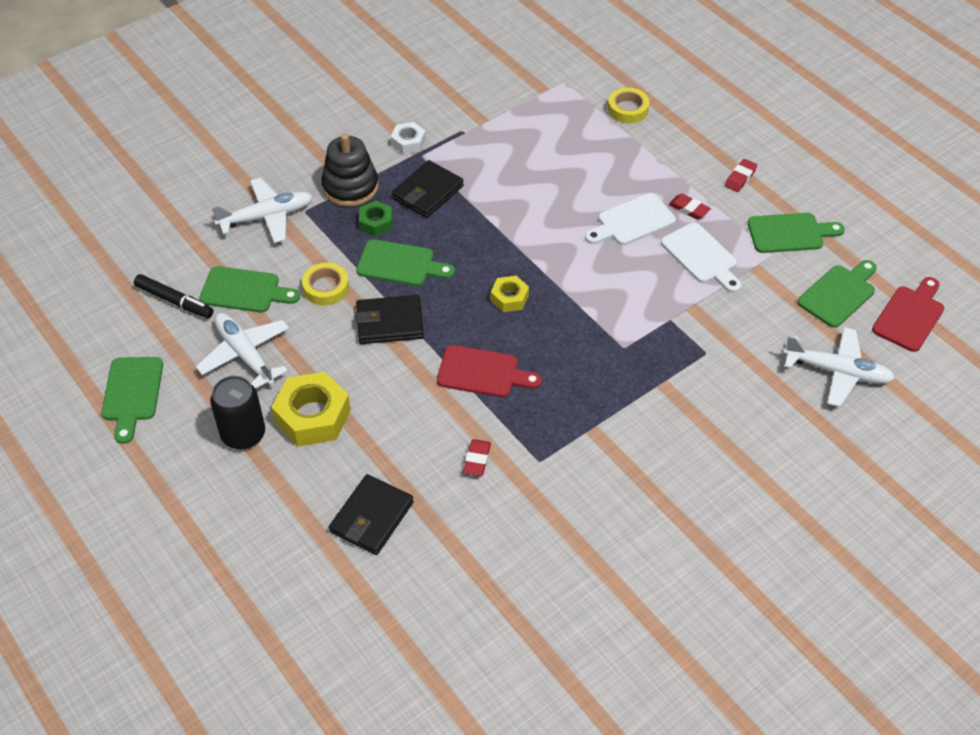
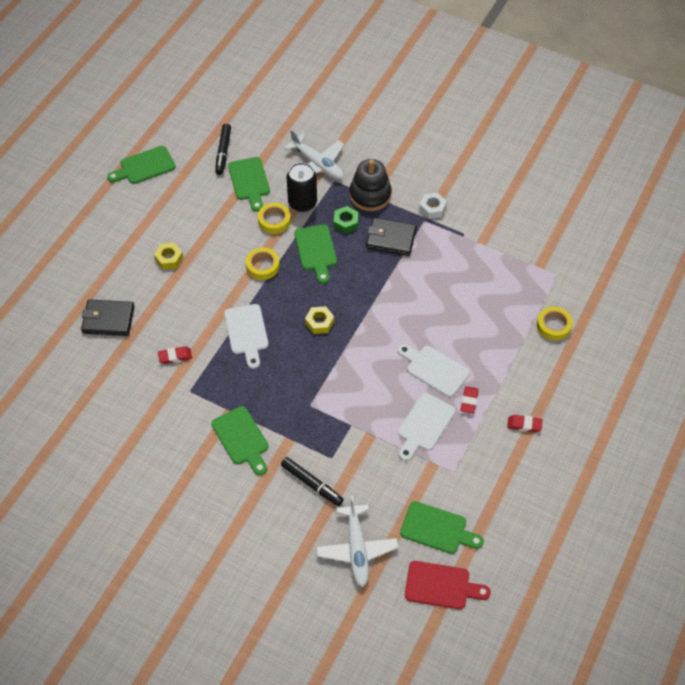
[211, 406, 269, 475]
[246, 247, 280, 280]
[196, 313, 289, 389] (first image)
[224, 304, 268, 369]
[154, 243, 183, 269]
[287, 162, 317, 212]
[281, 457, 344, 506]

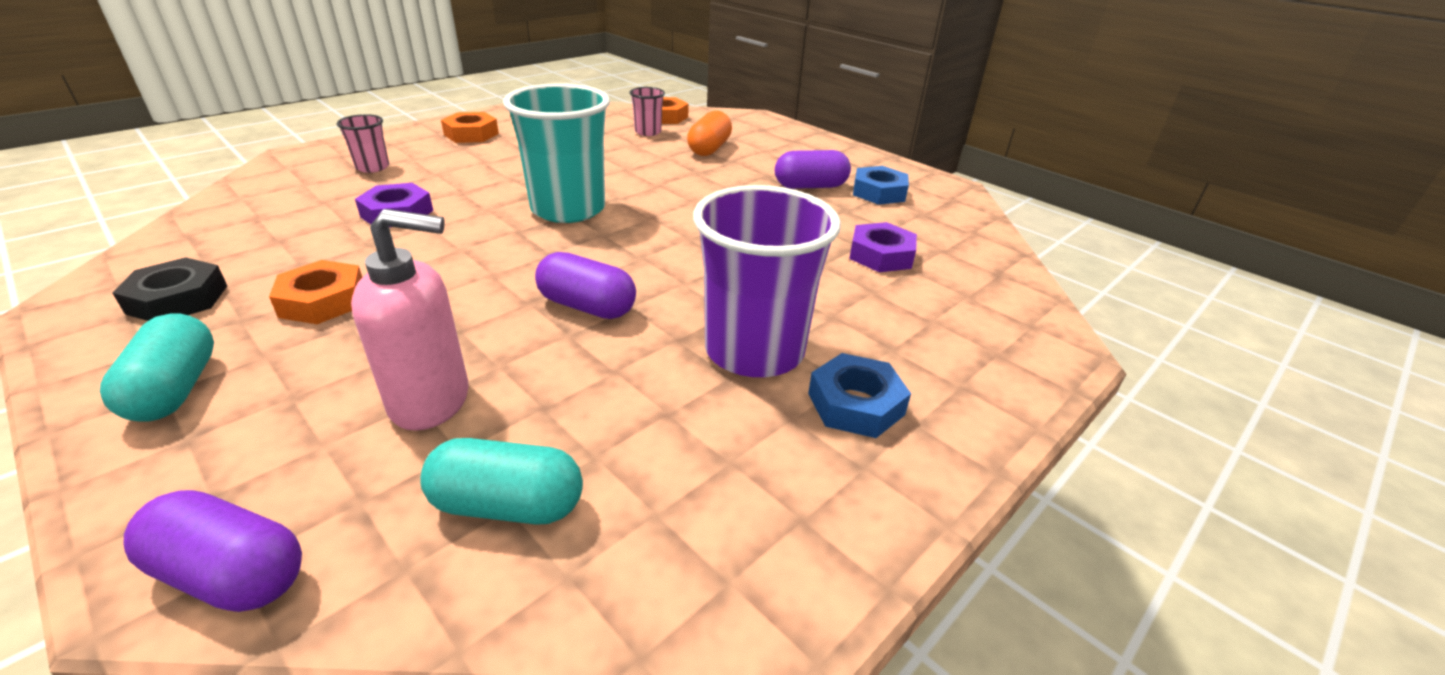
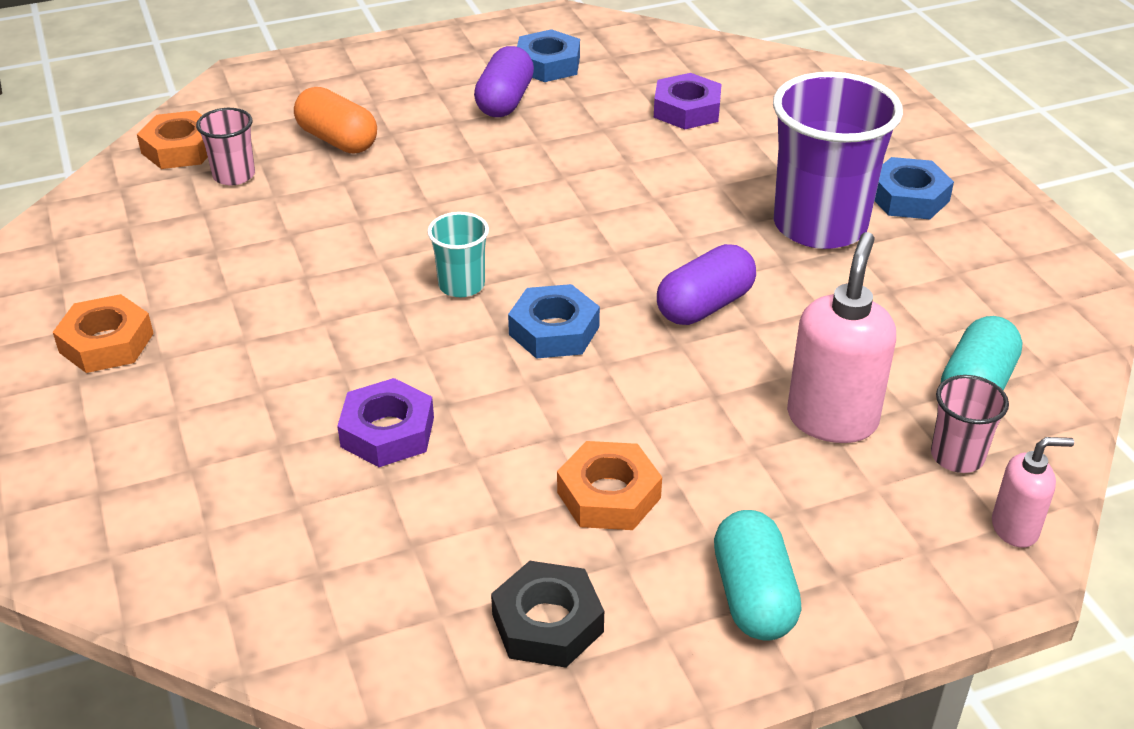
[427, 212, 489, 297]
[931, 375, 1009, 473]
[714, 510, 802, 641]
[992, 437, 1074, 548]
[508, 284, 600, 359]

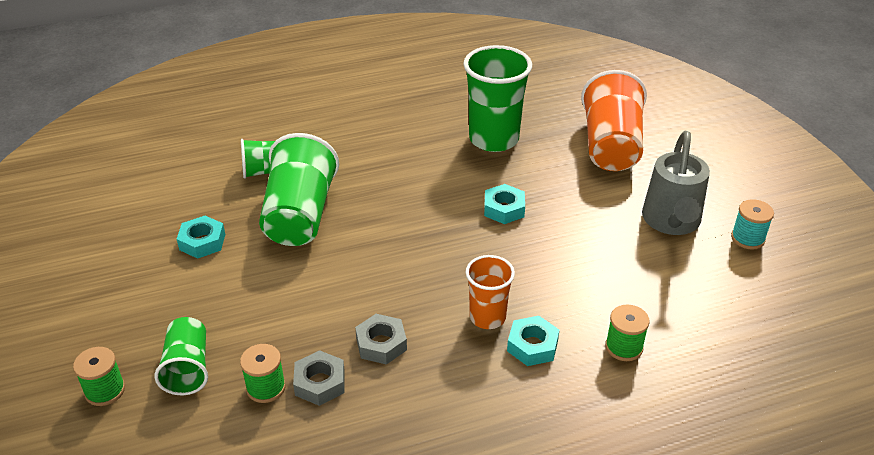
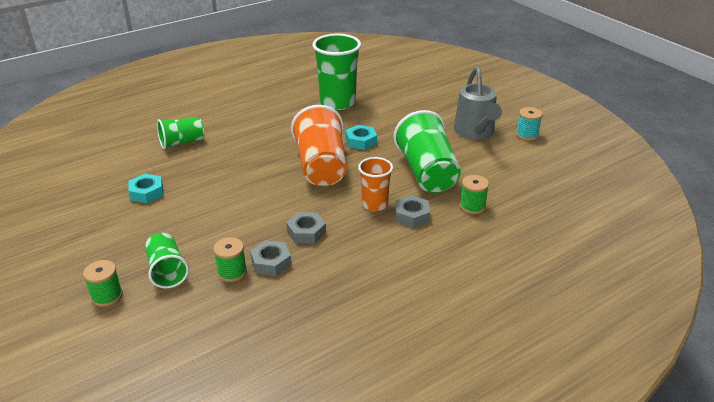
[291, 105, 347, 186]
[393, 110, 461, 193]
[395, 195, 430, 228]

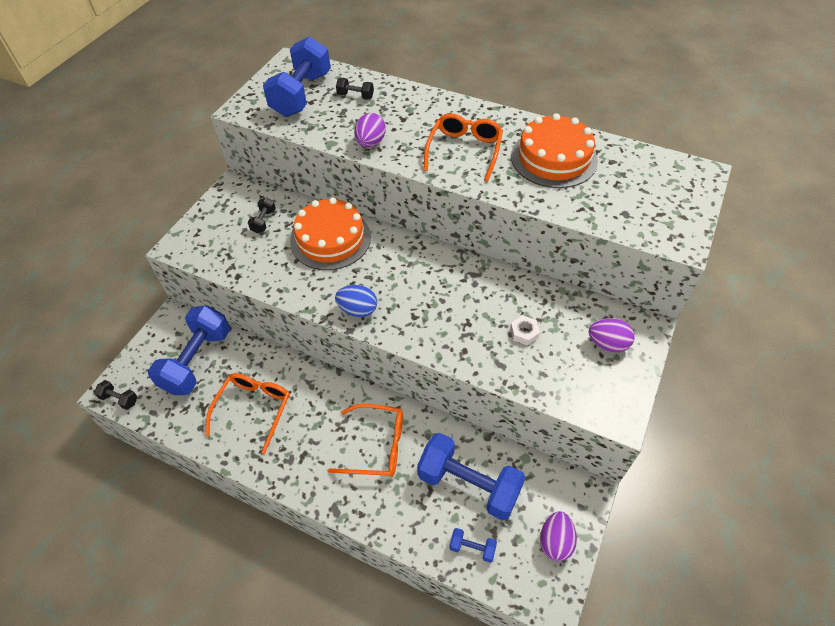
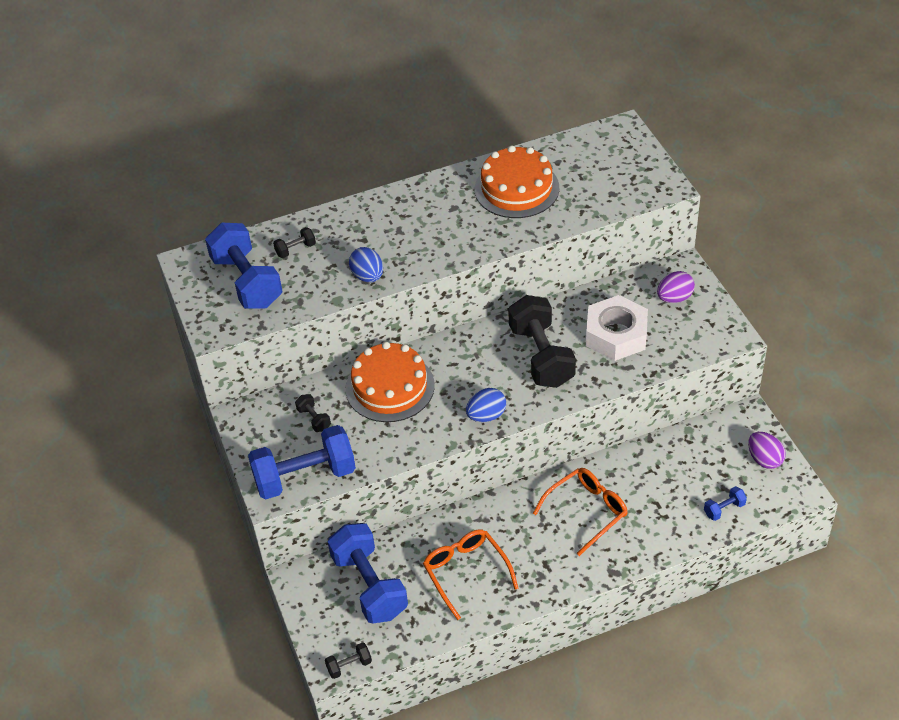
[349, 247, 383, 282]
[424, 113, 503, 182] (first image)
[586, 295, 648, 361]
[248, 425, 356, 499]
[508, 295, 576, 388]

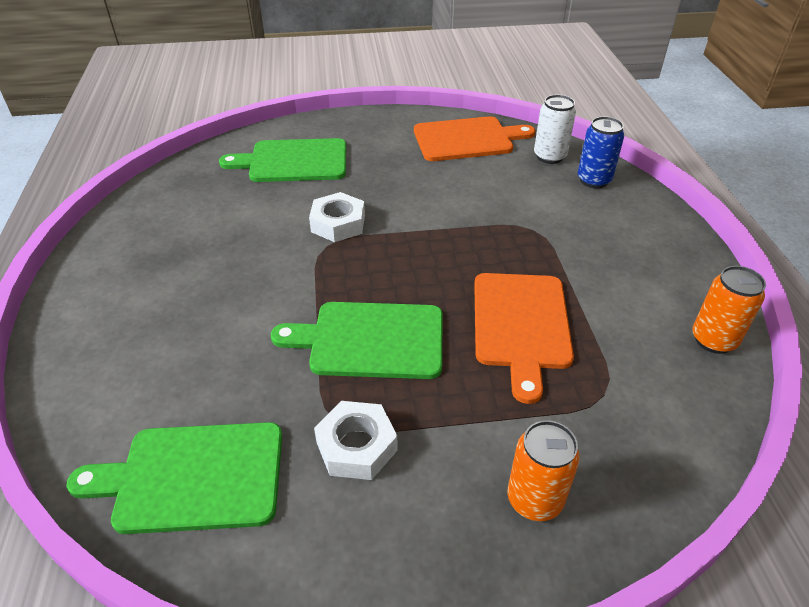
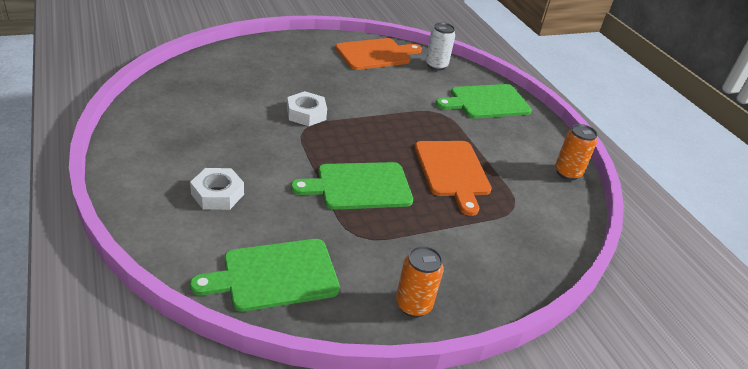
[578, 116, 624, 189] (first image)
[436, 84, 532, 119]
[190, 168, 244, 210]
[396, 246, 444, 317]

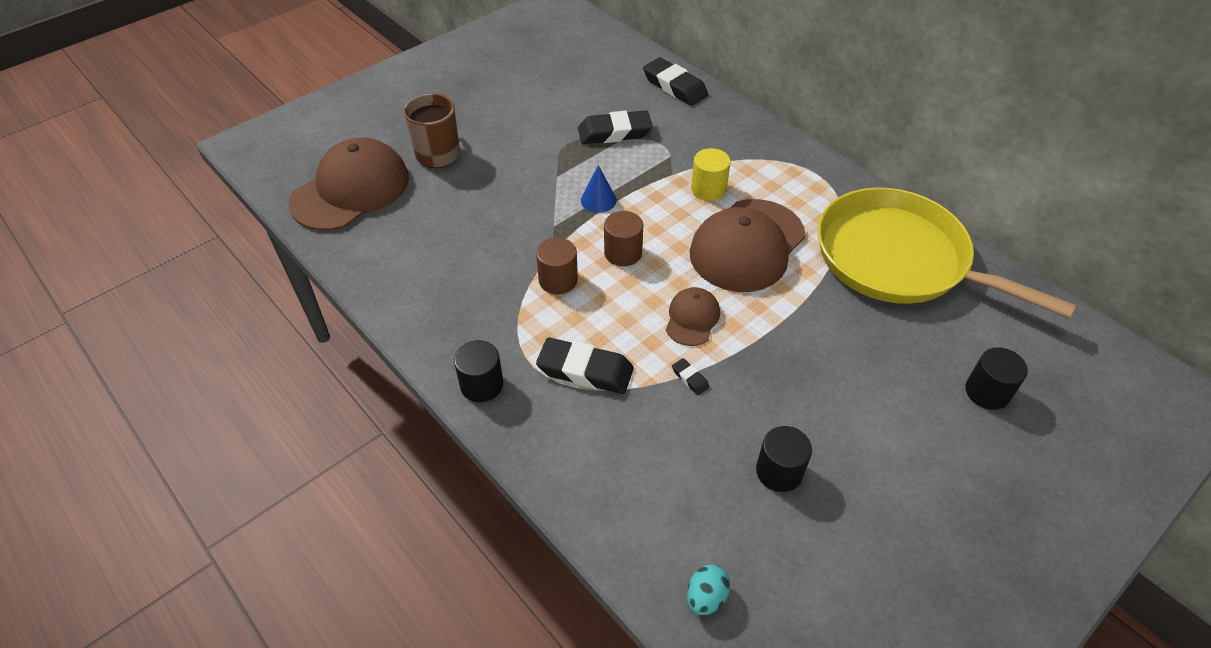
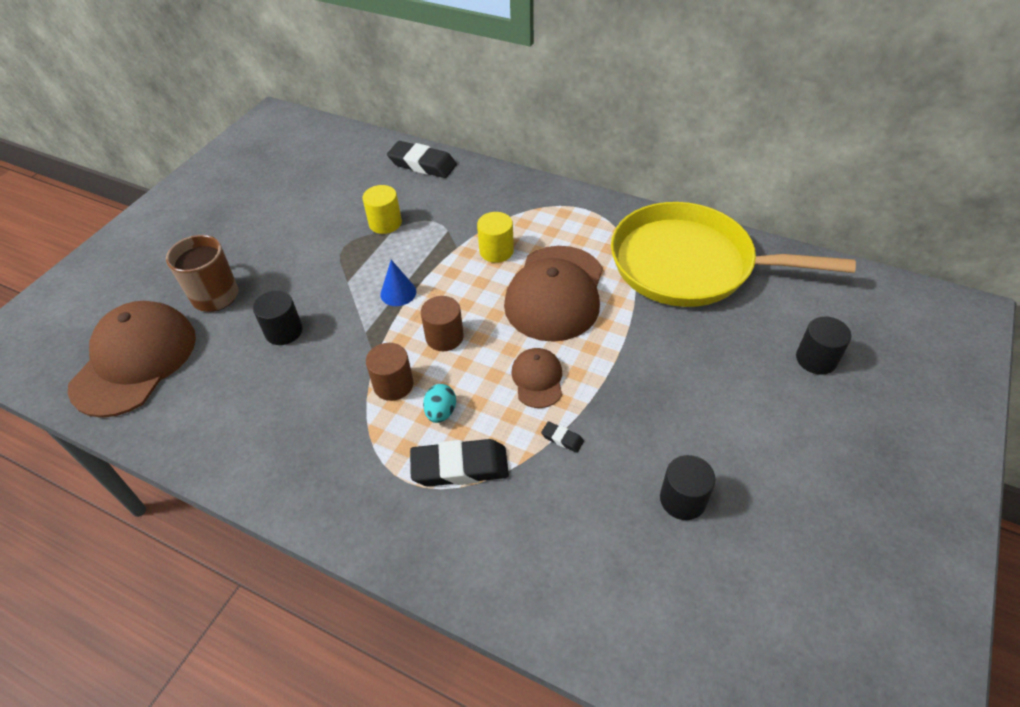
[362, 185, 402, 234]
[253, 290, 303, 345]
[423, 384, 456, 423]

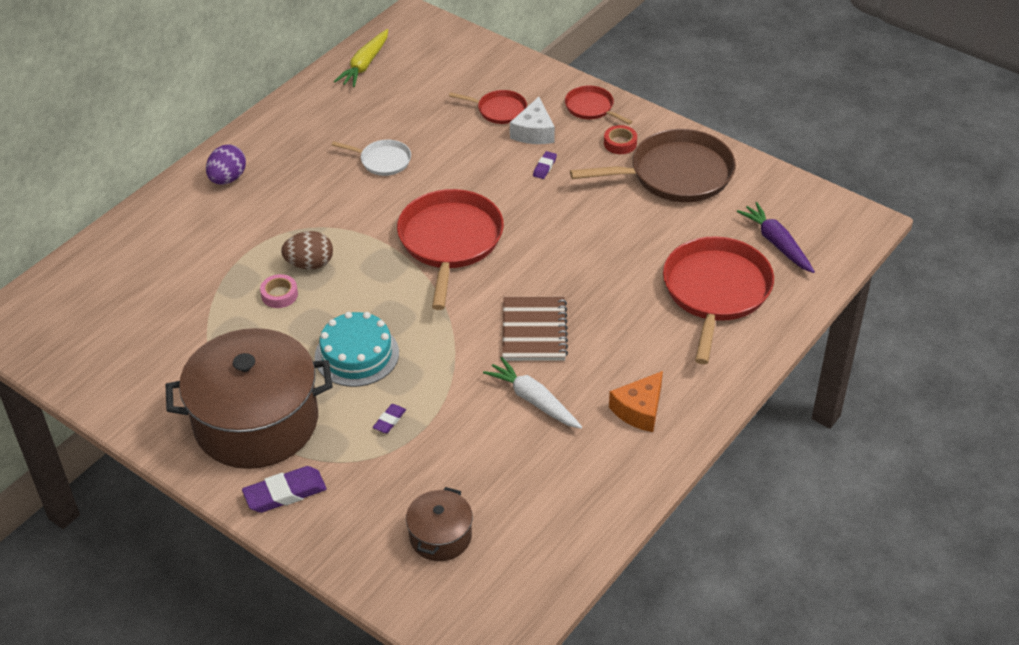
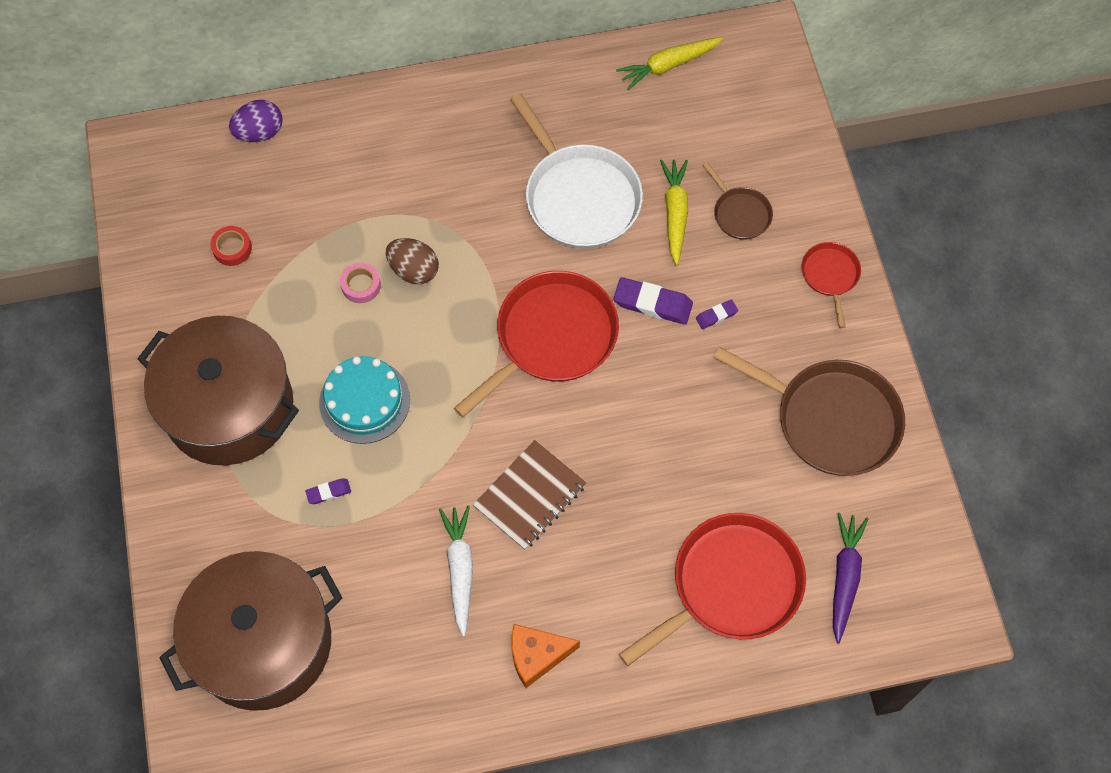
[703, 162, 773, 240]
[510, 97, 555, 144] (first image)
[210, 226, 252, 266]
[510, 93, 643, 249]
[229, 100, 283, 142]
[614, 277, 693, 325]
[159, 551, 342, 711]
[660, 160, 688, 266]

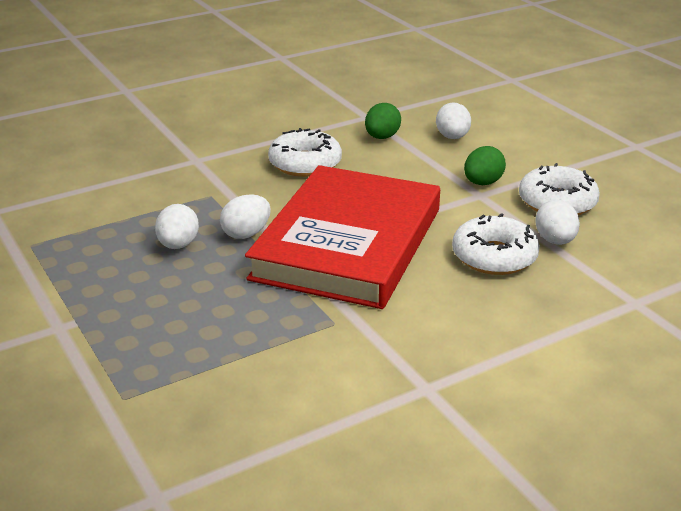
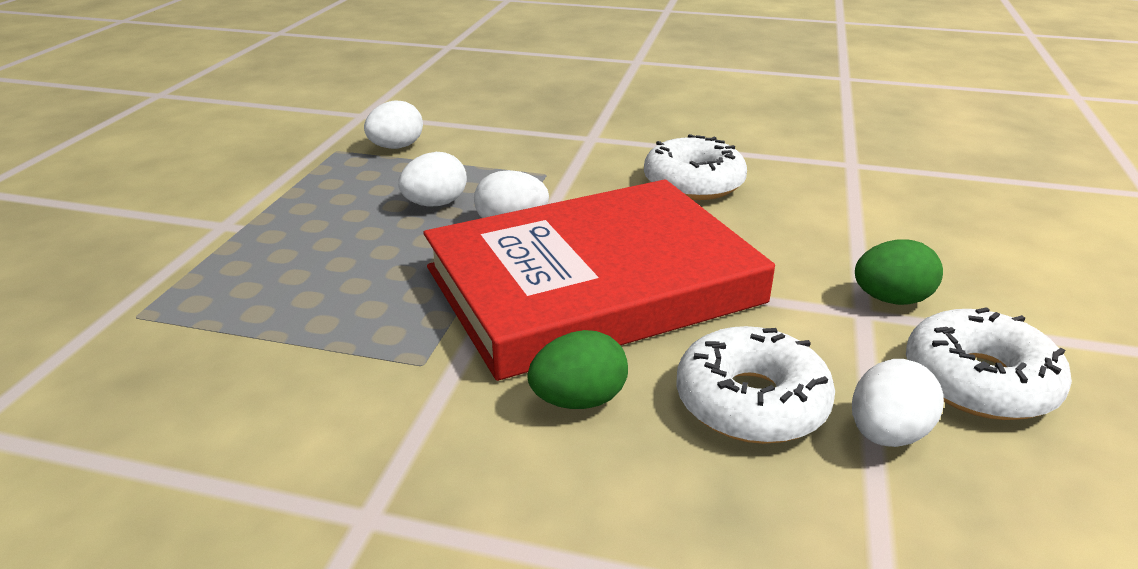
[364, 100, 423, 149]
[528, 330, 628, 409]

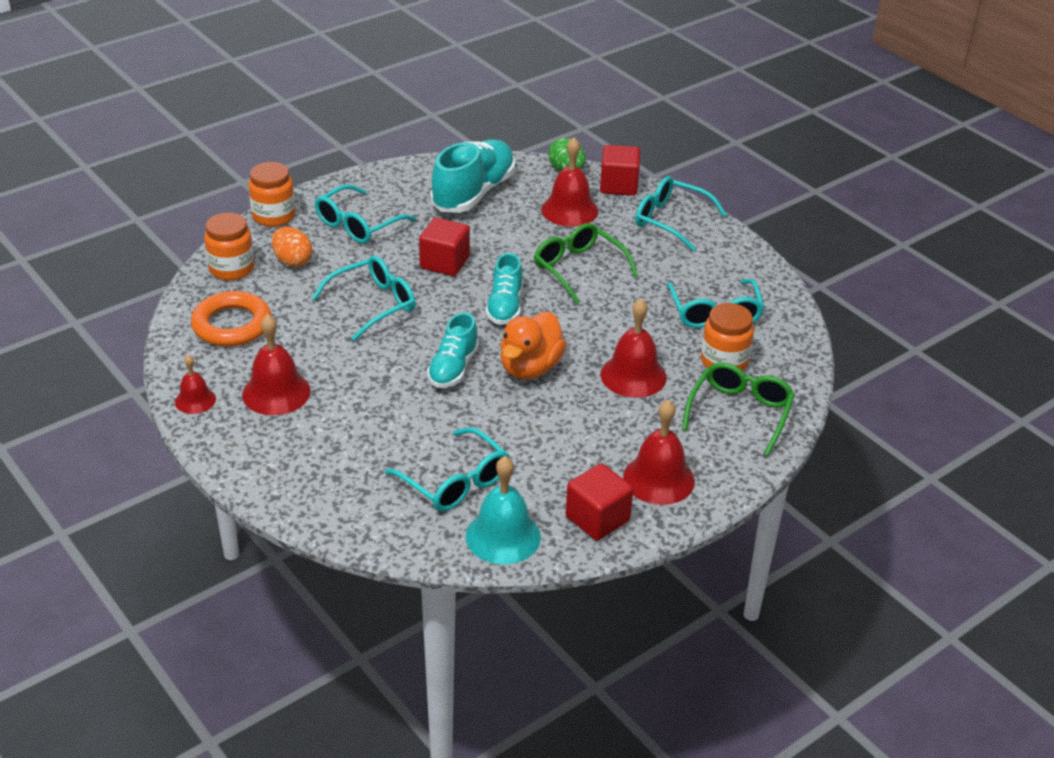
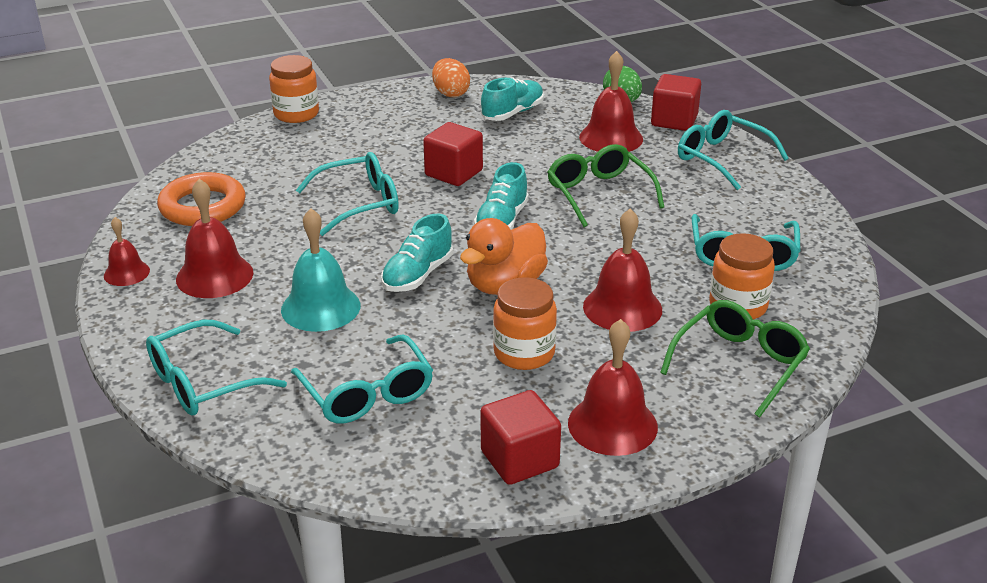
[481, 78, 544, 121]
[146, 320, 287, 416]
[493, 277, 557, 370]
[432, 58, 470, 97]
[281, 208, 360, 332]

